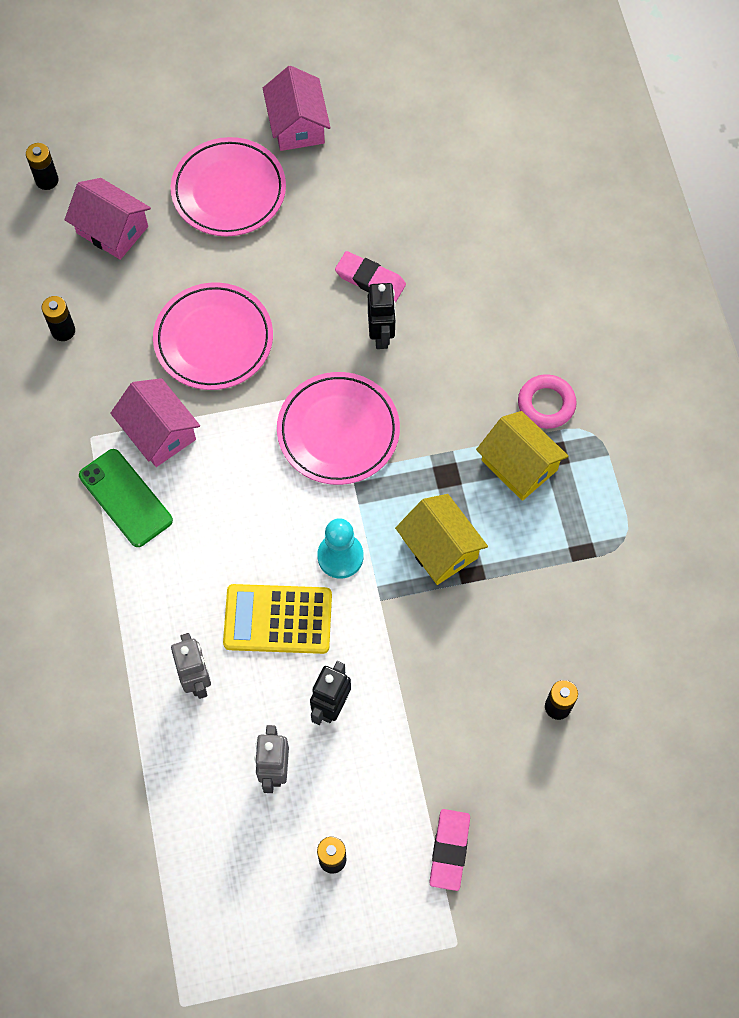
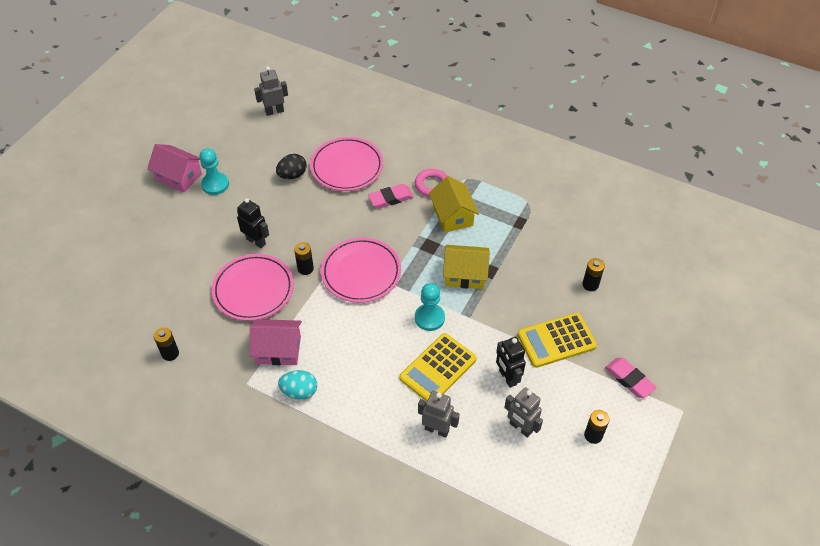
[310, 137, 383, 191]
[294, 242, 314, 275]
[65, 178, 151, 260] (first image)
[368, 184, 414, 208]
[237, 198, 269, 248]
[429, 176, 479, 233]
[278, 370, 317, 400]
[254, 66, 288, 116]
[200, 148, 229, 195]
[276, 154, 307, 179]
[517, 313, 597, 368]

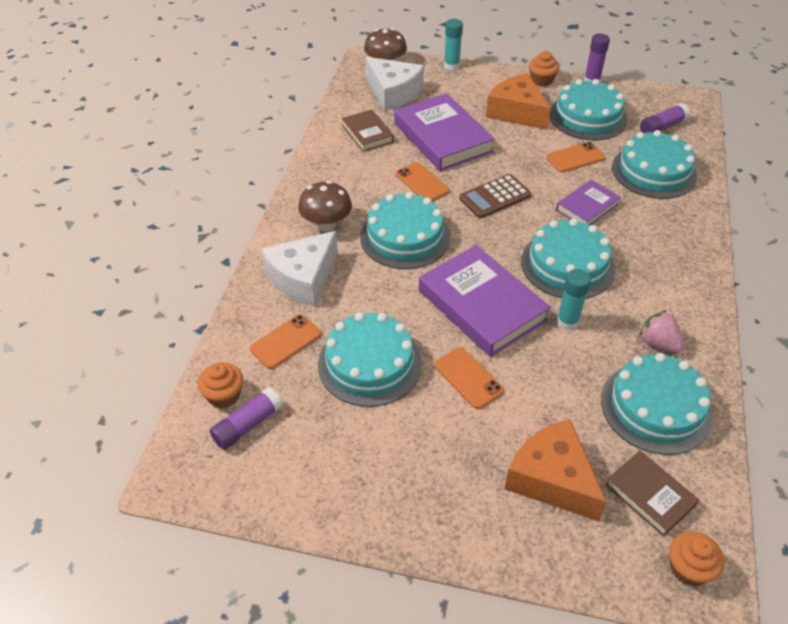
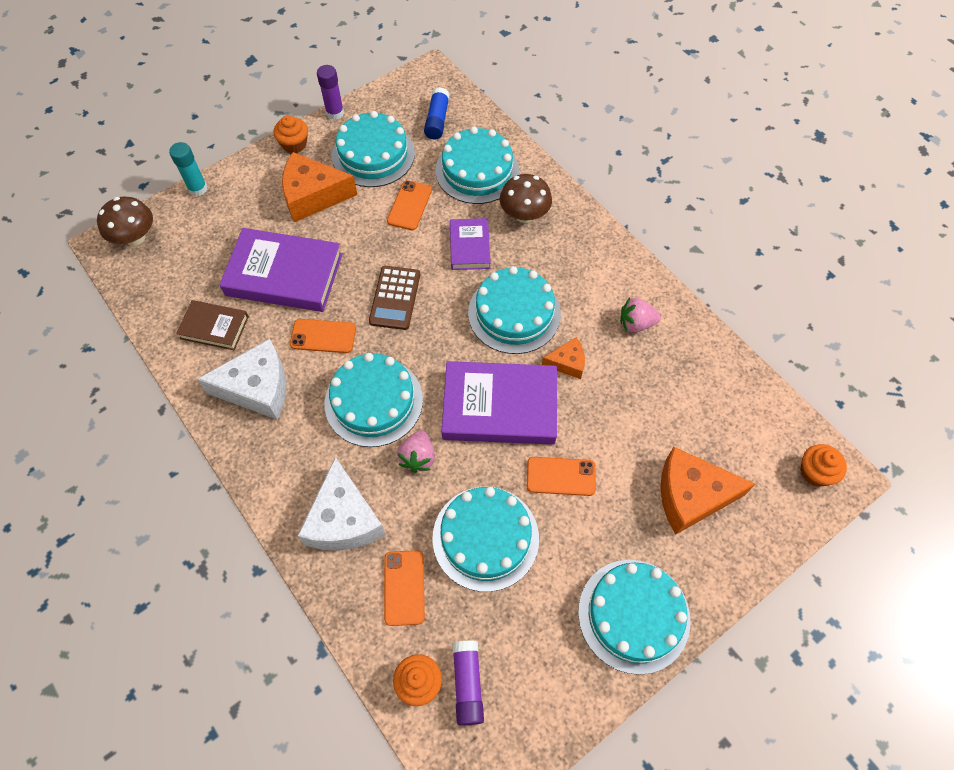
[197, 339, 286, 420]
[424, 87, 450, 140]
[500, 174, 552, 223]
[542, 337, 585, 379]
[578, 560, 691, 675]
[605, 451, 699, 537] (first image)
[397, 430, 435, 473]

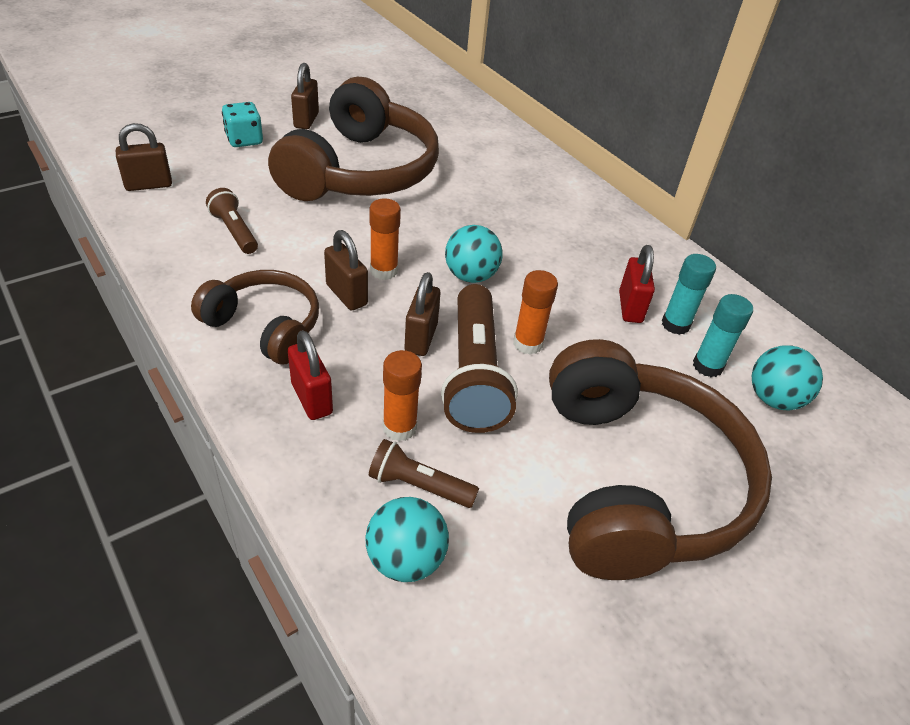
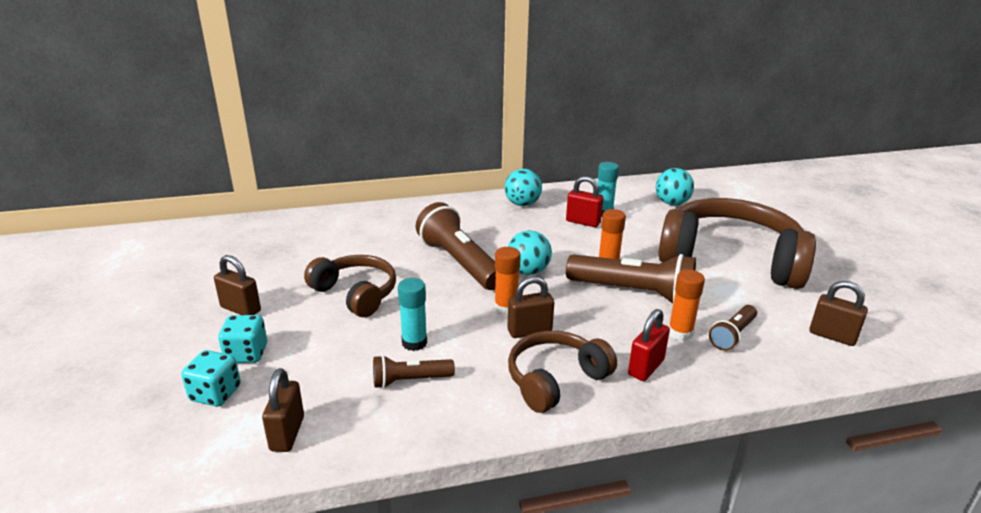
[304, 255, 396, 317]
[810, 281, 868, 346]
[398, 278, 427, 351]
[628, 309, 670, 381]
[505, 169, 542, 206]
[416, 202, 496, 290]
[181, 350, 241, 407]

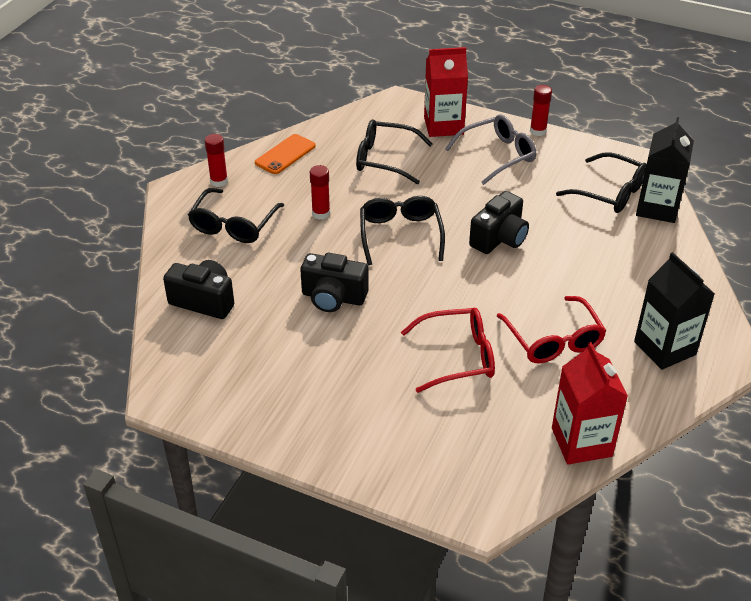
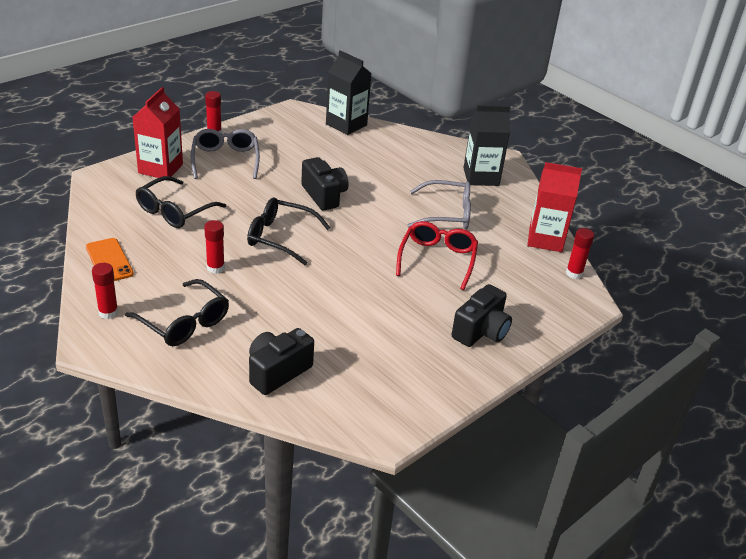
[556, 152, 646, 213] (first image)
[451, 284, 512, 347]
[408, 180, 471, 229]
[566, 228, 594, 279]

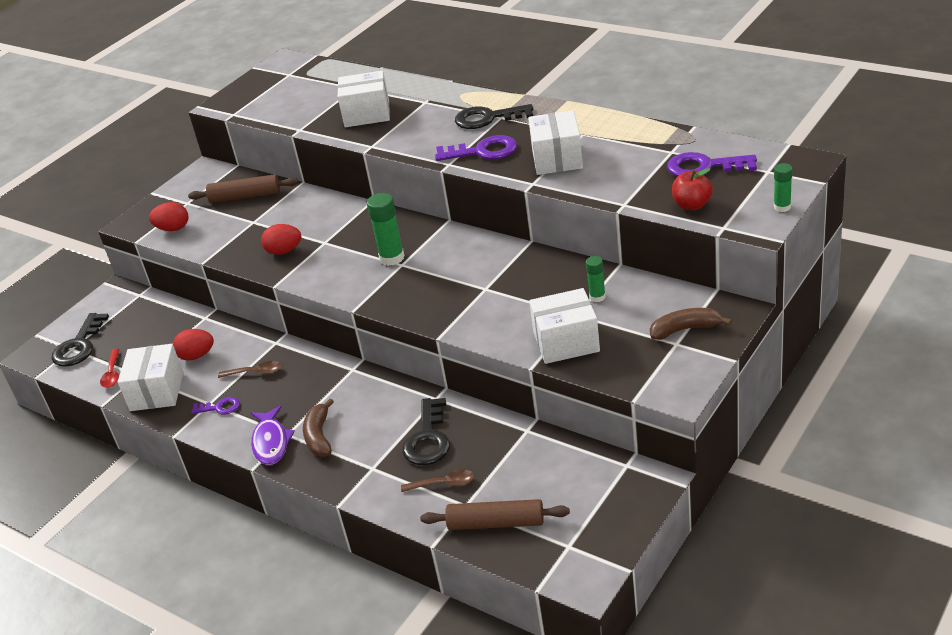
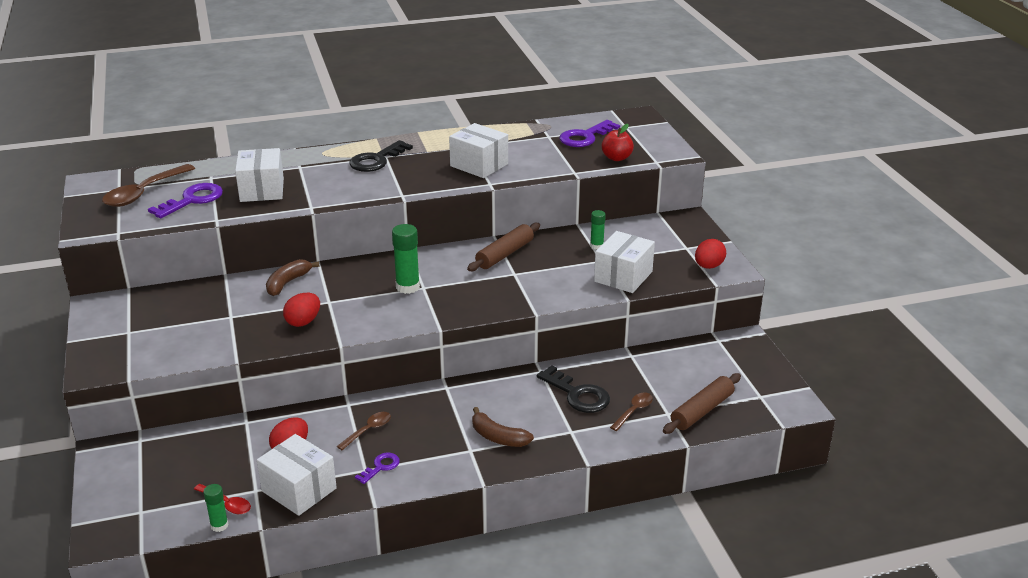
[235, 148, 284, 202]
[148, 183, 223, 218]
[203, 484, 229, 532]
[467, 223, 540, 271]
[695, 239, 726, 269]
[266, 259, 320, 296]
[52, 313, 109, 367] (first image)
[251, 406, 295, 465] (first image)
[102, 164, 195, 207]

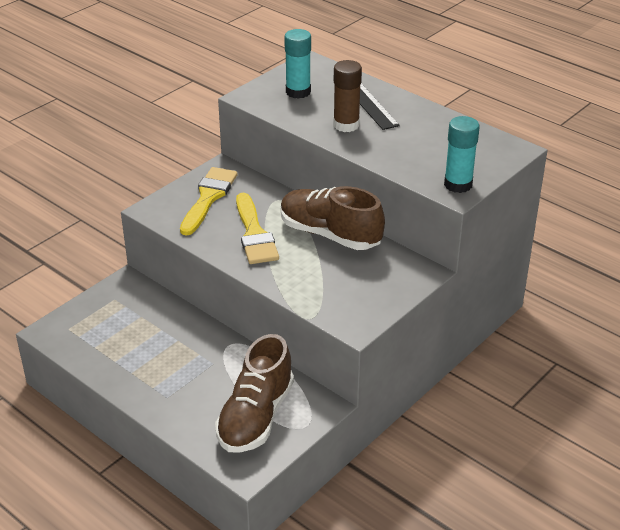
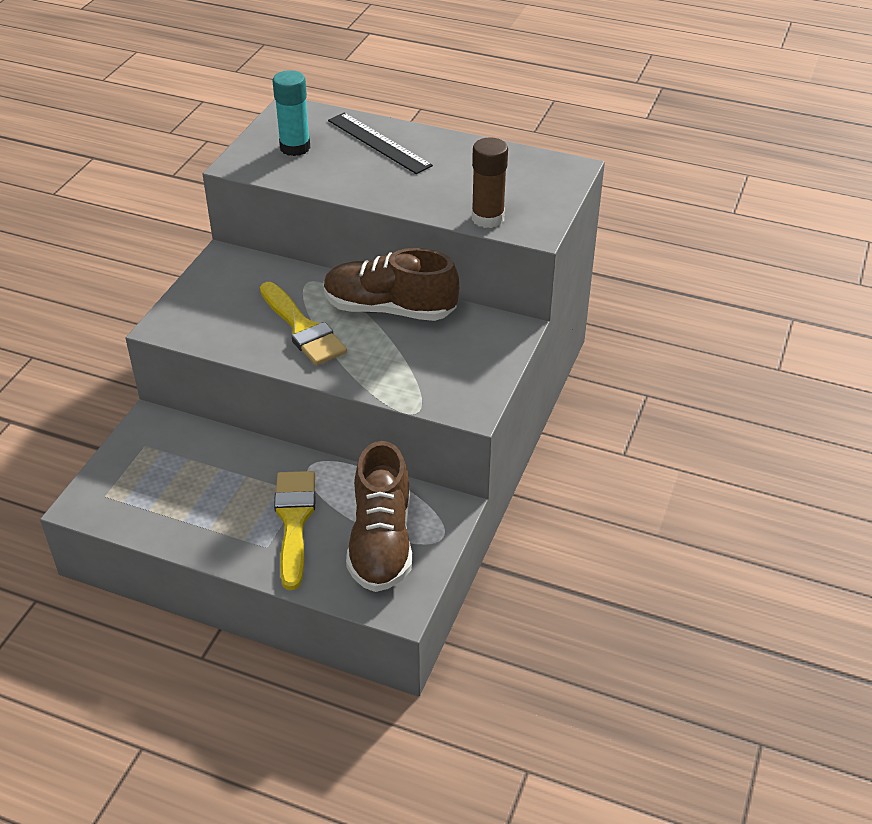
[472, 137, 508, 228]
[444, 116, 480, 193] (first image)
[274, 471, 316, 590]

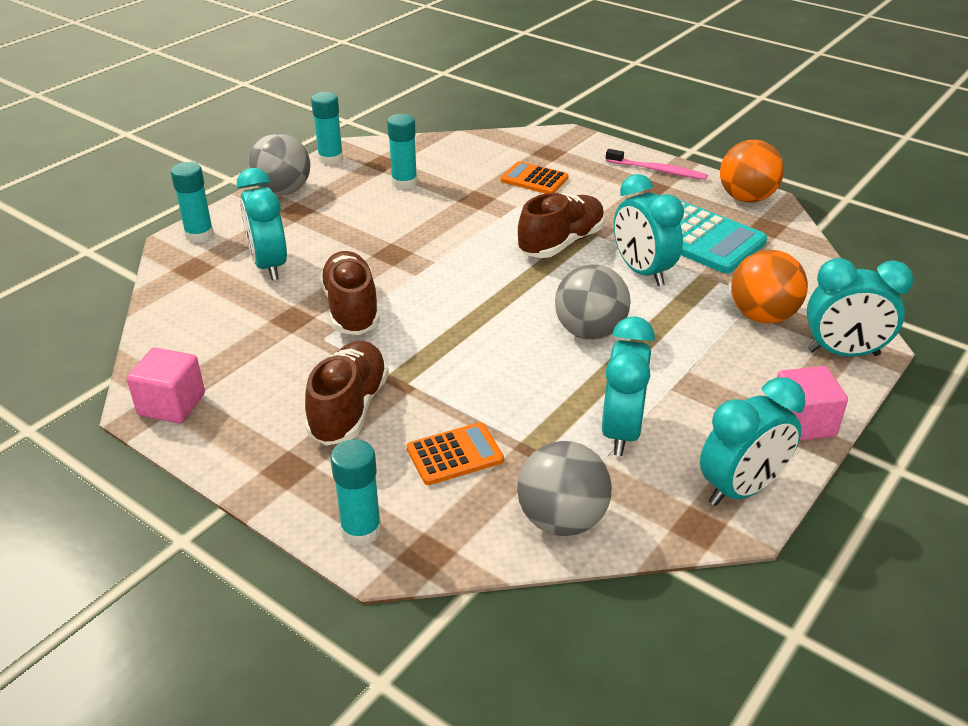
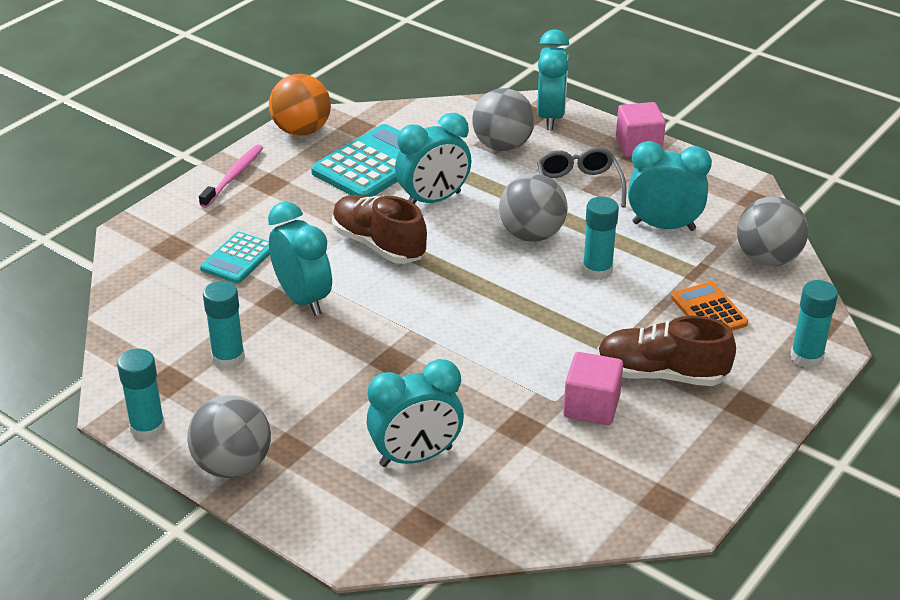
[200, 232, 270, 284]
[582, 197, 619, 280]
[472, 88, 535, 151]
[319, 251, 380, 335] (first image)
[563, 352, 623, 425]
[268, 202, 332, 316]
[537, 147, 626, 207]

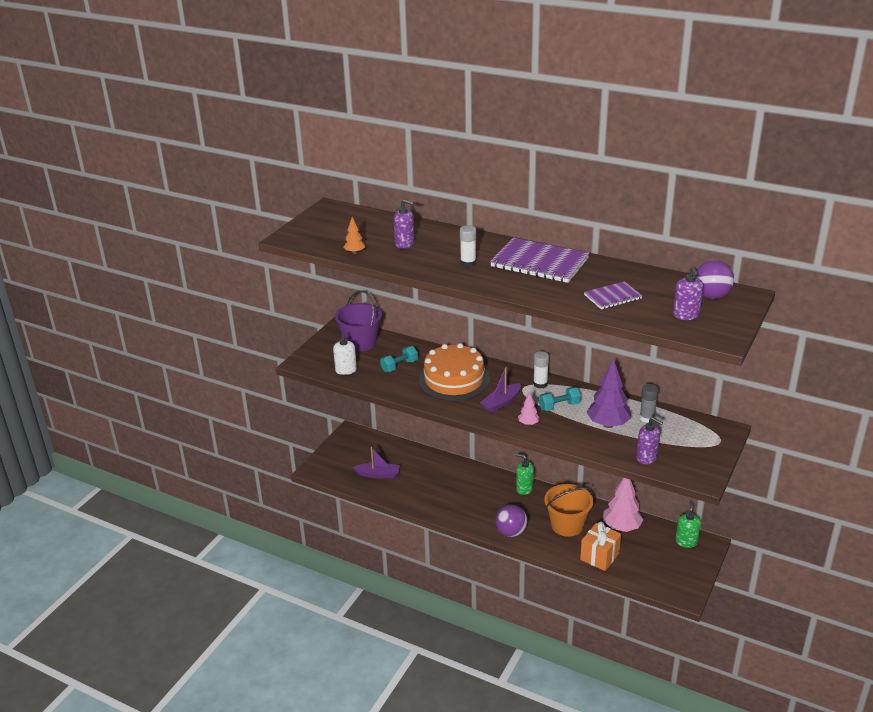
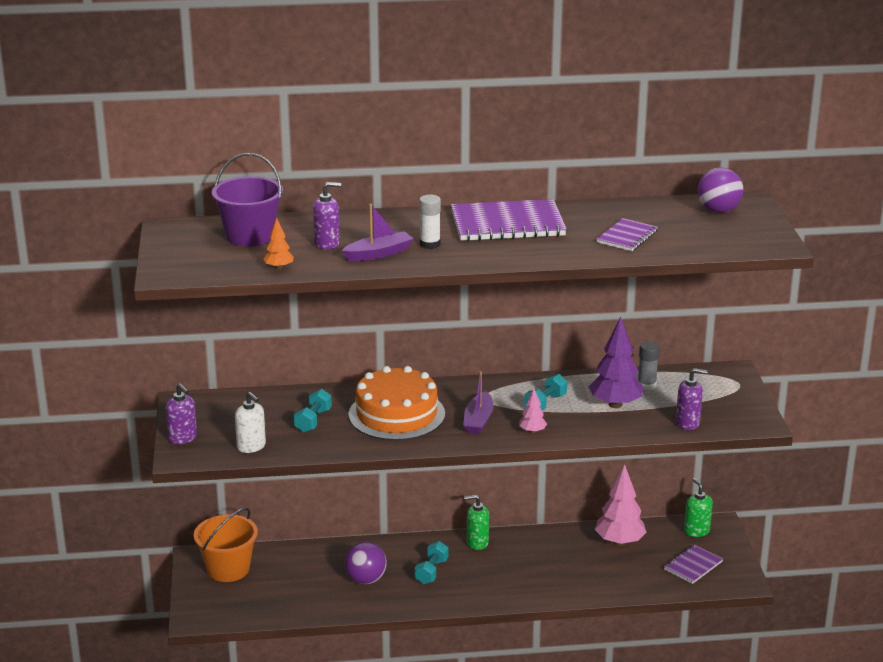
[165, 383, 197, 444]
[212, 153, 283, 246]
[533, 351, 549, 389] (first image)
[341, 204, 413, 261]
[194, 508, 258, 582]
[345, 542, 387, 584]
[580, 522, 621, 571] (first image)
[414, 541, 449, 584]
[664, 544, 723, 584]

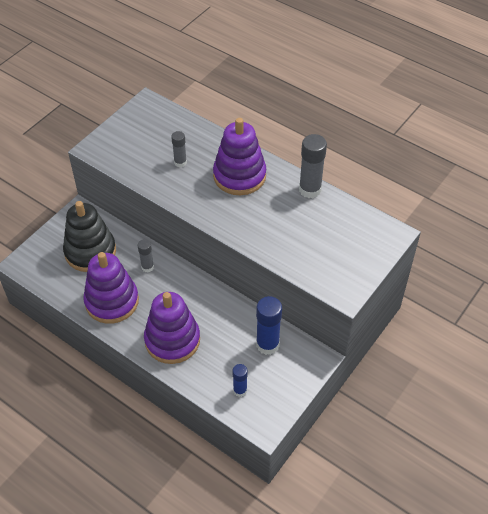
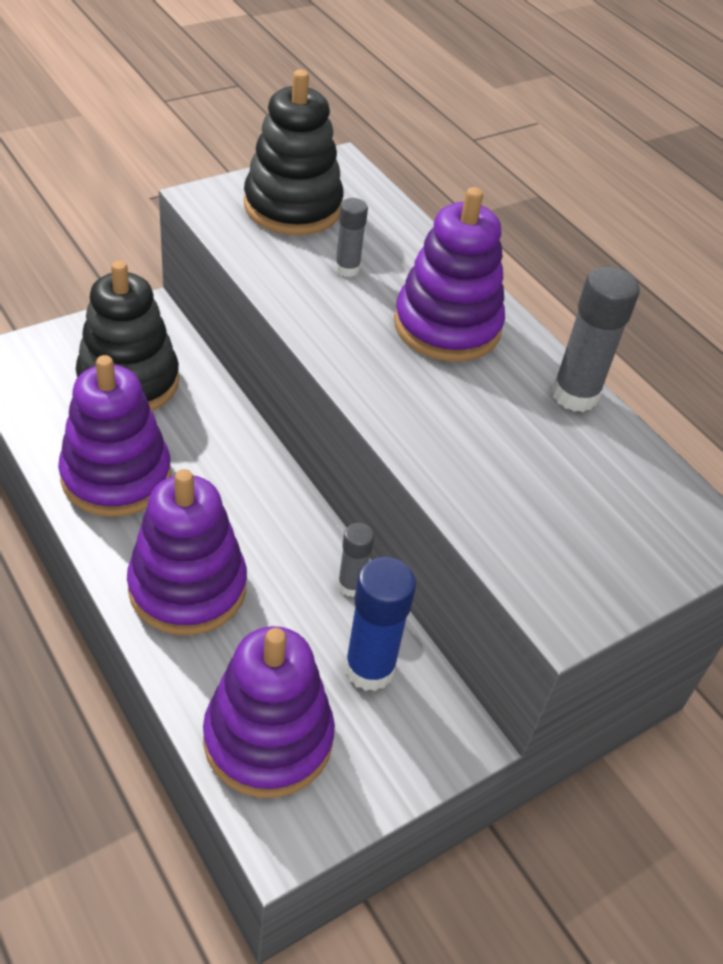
[338, 523, 374, 597]
[203, 626, 335, 798]
[244, 70, 344, 235]

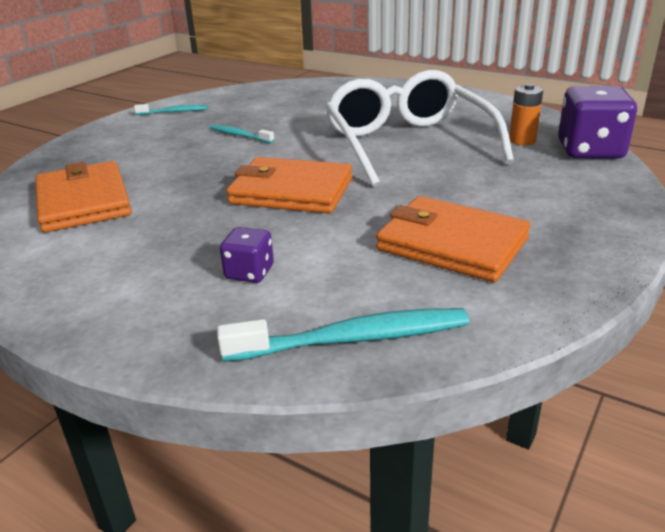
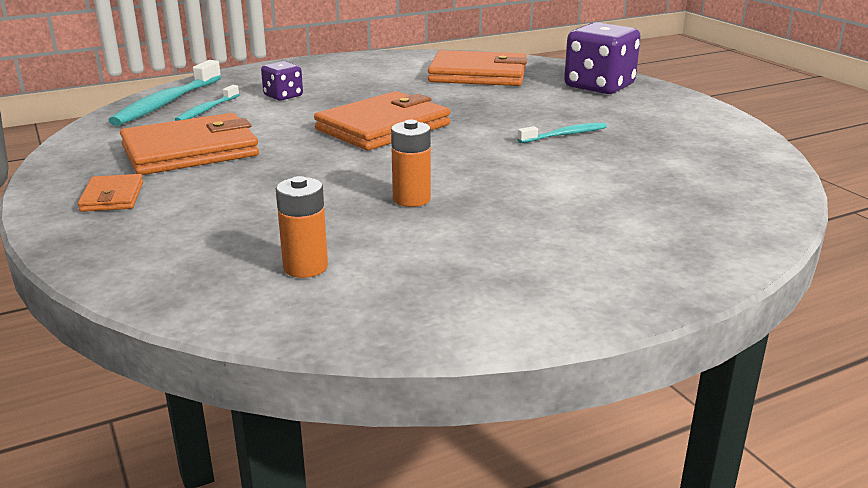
[391, 120, 431, 207]
[564, 22, 641, 94]
[175, 85, 239, 121]
[78, 174, 143, 212]

